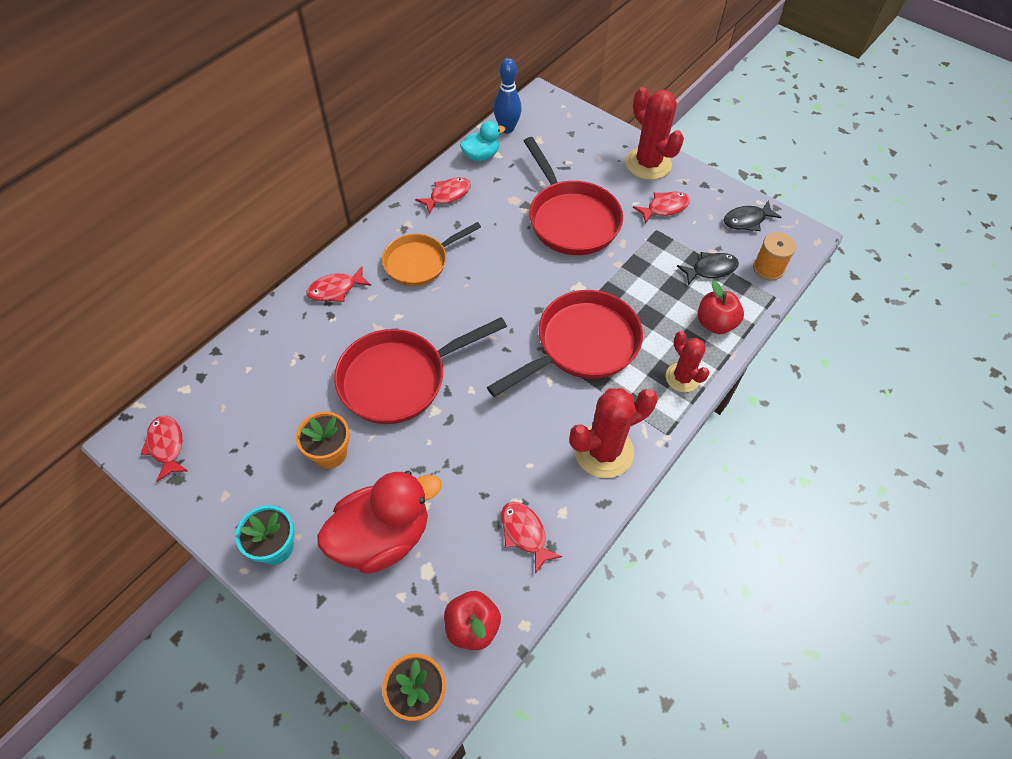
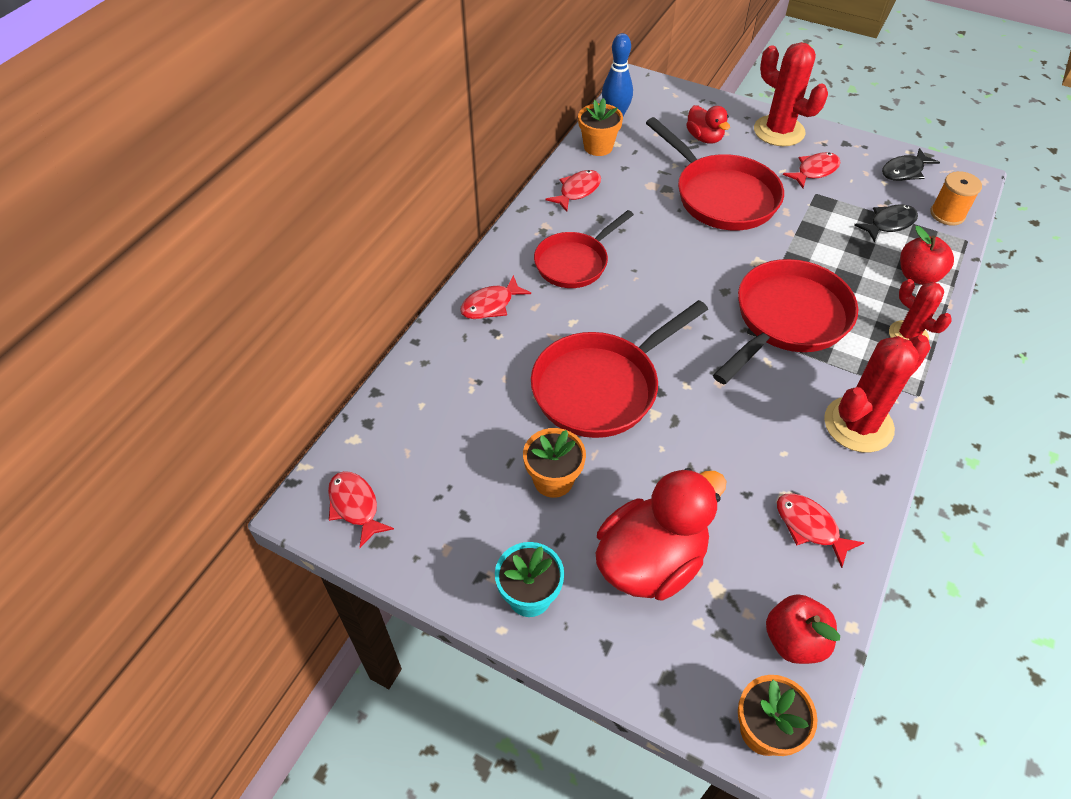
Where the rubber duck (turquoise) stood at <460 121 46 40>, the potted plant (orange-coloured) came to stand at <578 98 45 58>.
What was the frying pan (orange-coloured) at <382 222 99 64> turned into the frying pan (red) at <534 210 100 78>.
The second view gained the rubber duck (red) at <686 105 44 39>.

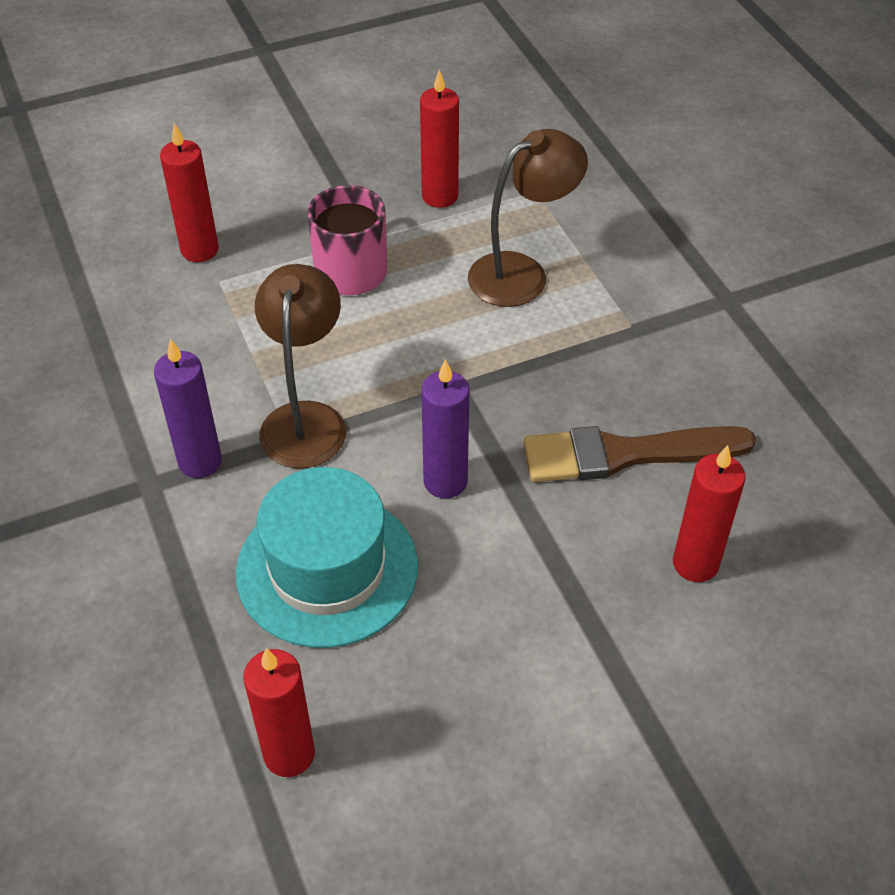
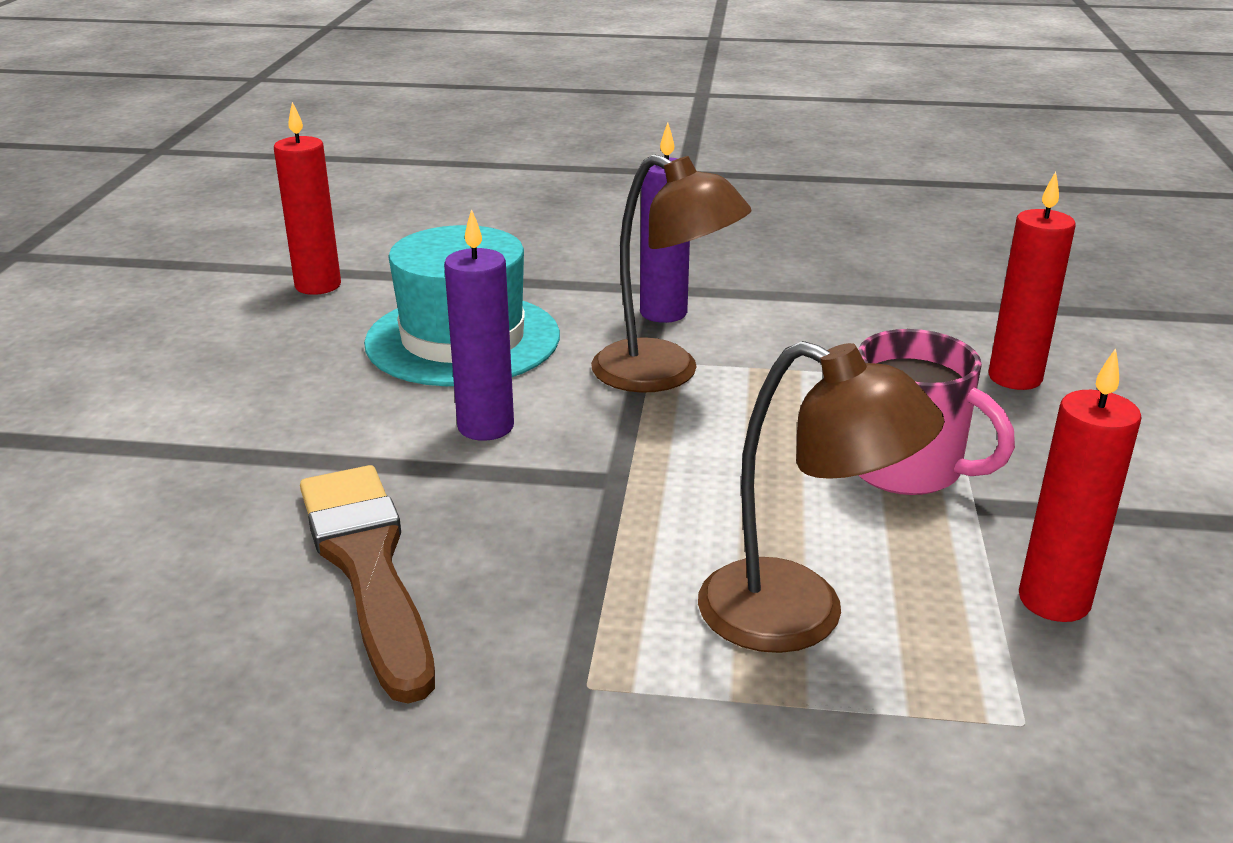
The reading lamp (dark brown) at <468 129 120 178> ended up facing another way, 60 degrees counterclockwise from before.
The paint brush (dark brown) at <523 426 233 56> ended up facing another way, 45 degrees counterclockwise from before.
The second view lost the pillar candle (red) at <673 445 73 137>.

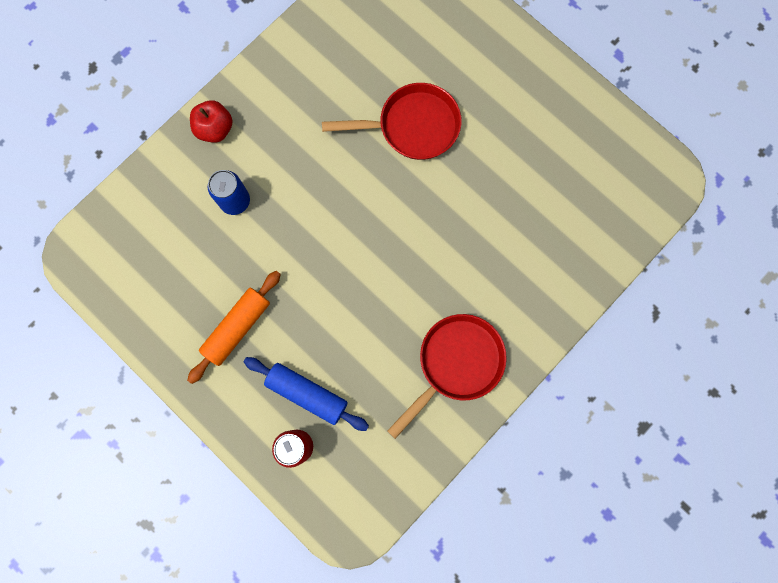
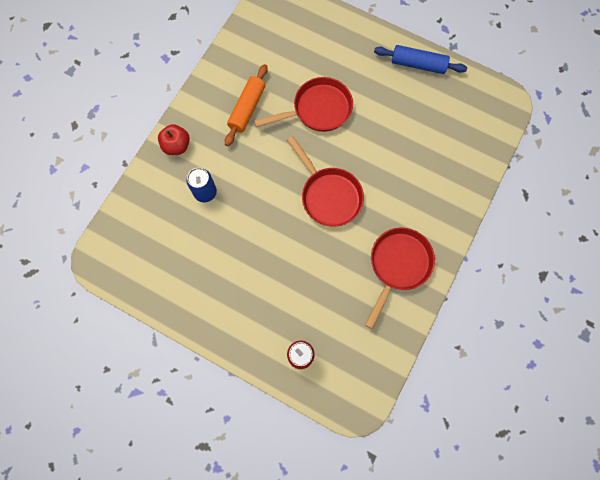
The pastry roller (orange-coloured) ended up elsewhere, having gone from <187 271 94 113> to <225 64 43 82>.
The pastry roller (royal blue) ended up elsewhere, having gone from <244 357 125 74> to <374 45 93 29>.
The second view gained the frying pan (red) at <287 136 77 90>.

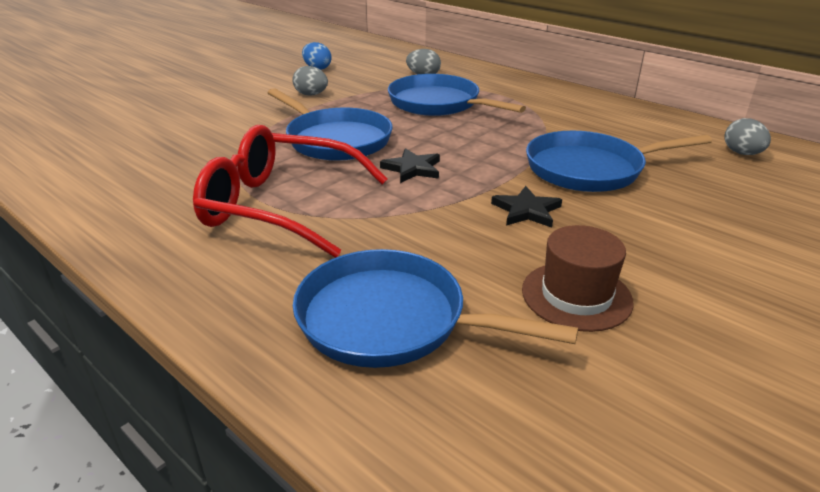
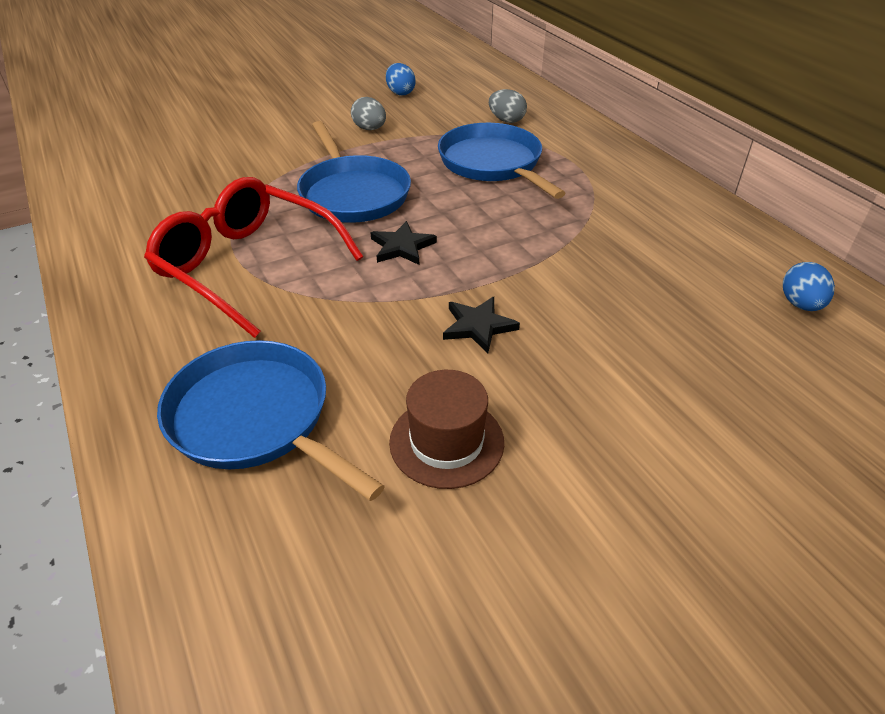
What was the egg (gray) at <724 118 47 37> turned into the egg (royal blue) at <783 262 52 49>.
The second view lost the frying pan (royal blue) at <526 131 186 61>.

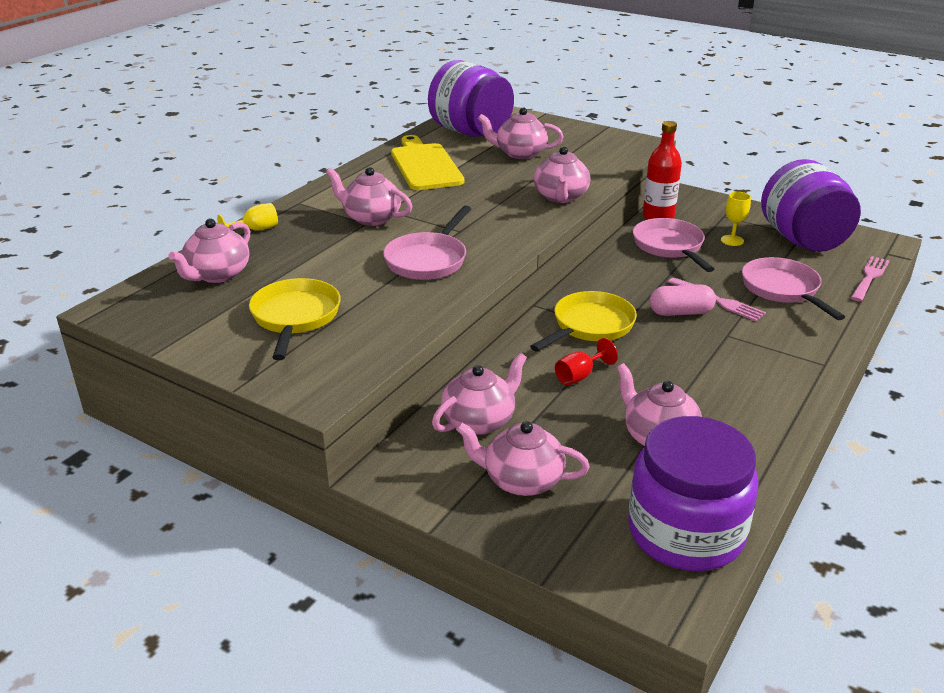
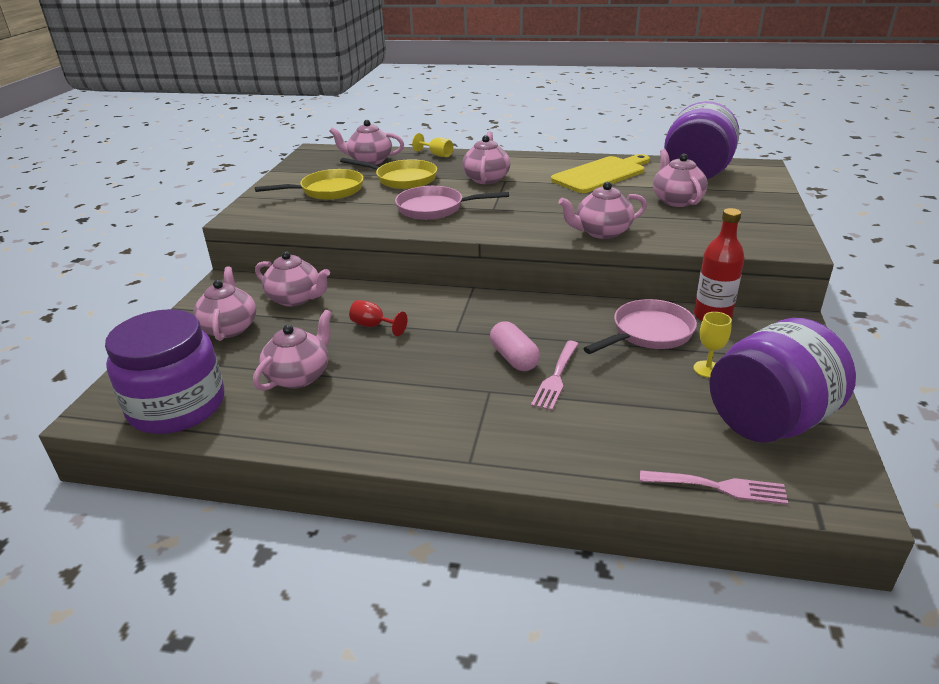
The second view lost the frying pan (pink) at <742 257 103 63>.
The frying pan (bright yellow) ended up elsewhere, having gone from <530 291 107 61> to <340 158 97 31>.

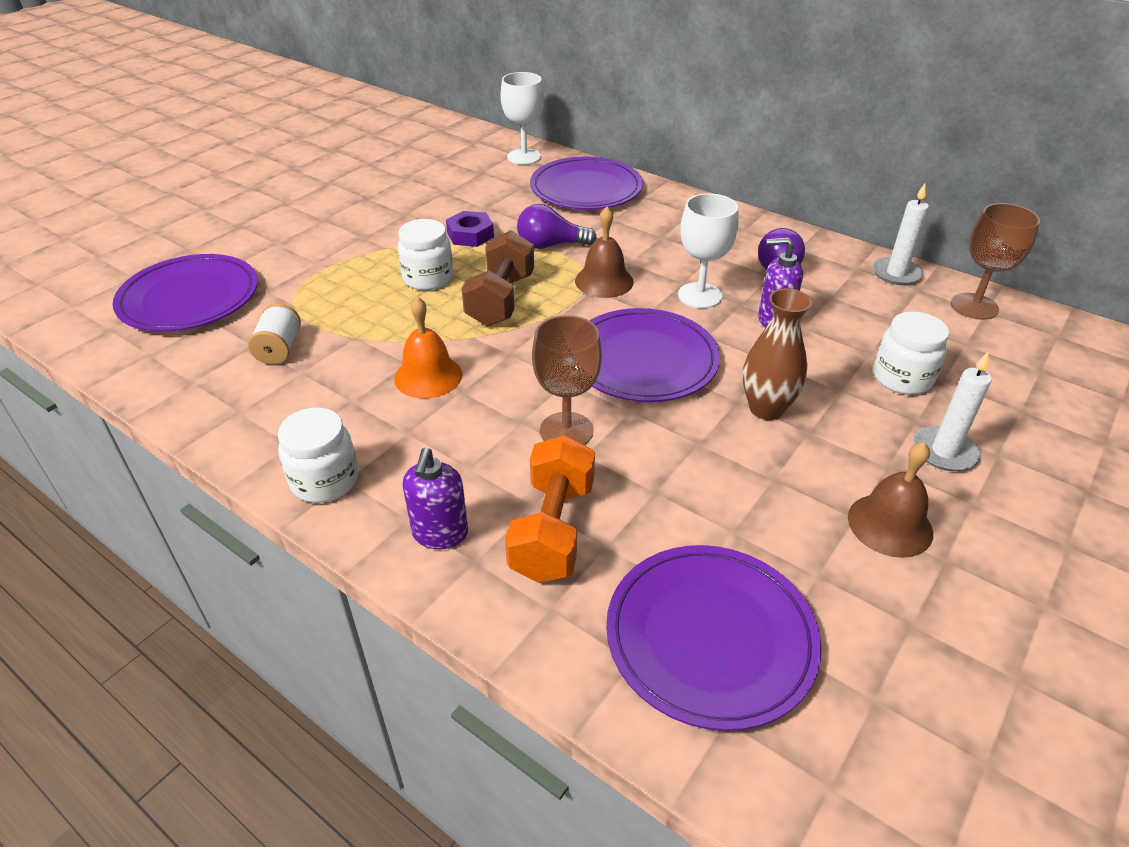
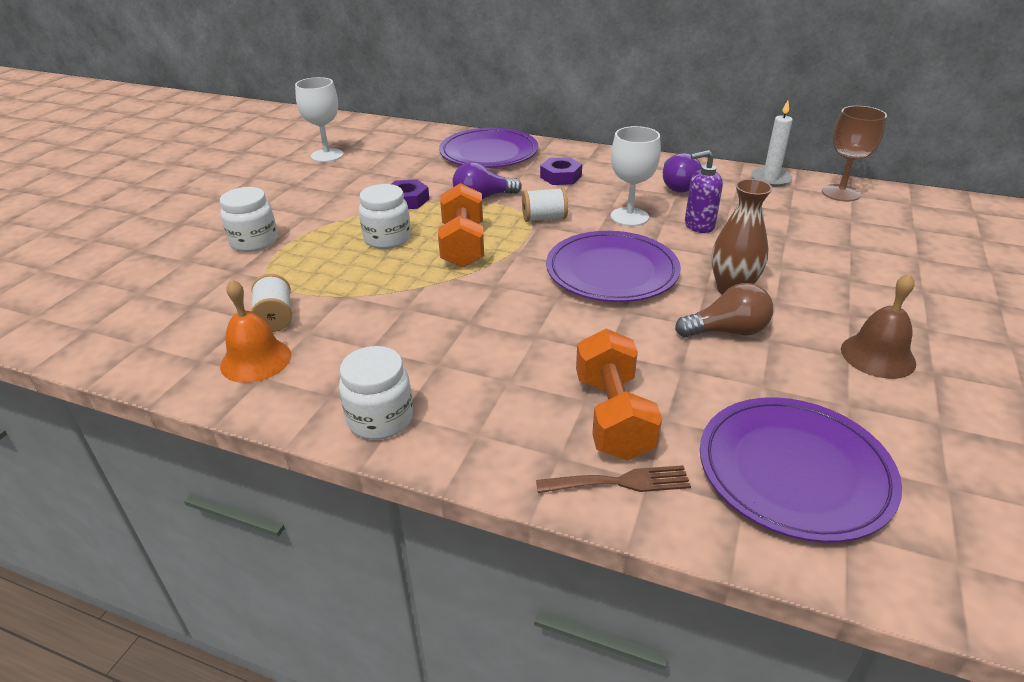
The goblet (pure white) ended up elsewhere, having gone from <501 72 43 93> to <295 77 48 85>.
Where the hand bell (dark brown) stood at <575 207 59 91>, the reel of thread (pure white) came to stand at <522 187 46 35>.
What was the free weight (dark brown) at <461 230 73 96> turned into the free weight (orange-coloured) at <438 183 46 85>.
The second view lost the plate (purple) at <113 254 145 78>.
The hand bell (orange-coloured) ended up elsewhere, having gone from <394 297 68 101> to <220 279 71 104>.
The jam jar (pure white) ended up elsewhere, having gone from <873 312 76 83> to <220 187 58 65>.
The second view lost the goblet (dark brown) at <532 315 70 130>.
The second view lost the pillar candle (pure white) at <913 352 79 119>.
The second view lost the soap dispenser (purple) at <402 448 66 101>.
The second view gained the hex nut (purple) at <540 157 42 28>.
The second view gained the light bulb (dark brown) at <675 283 98 55>.
The second view gained the fork (dark brown) at <536 465 155 28>.

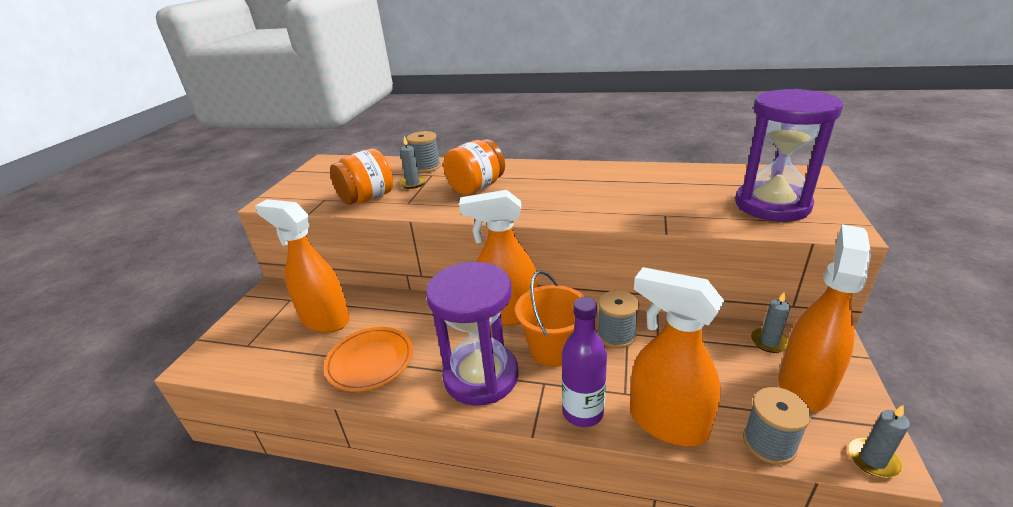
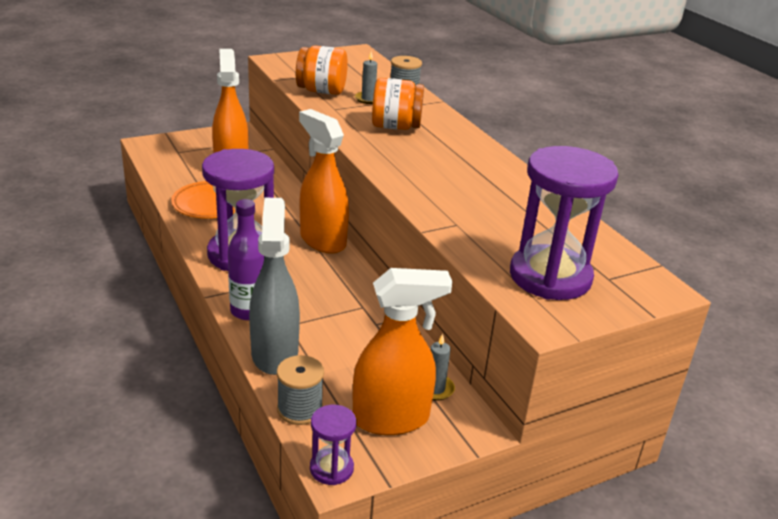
What was the spray cleaner (orange-coloured) at <630 267 94 179> turned into the spray cleaner (gray) at <249 198 51 177>.
The second view lost the pail (orange-coloured) at <515 270 70 97>.
The second view lost the reel of thread (gray) at <597 290 42 58>.
Where the pillar candle (gray) stood at <848 405 62 73>, the sandglass (purple) came to stand at <310 405 47 80>.

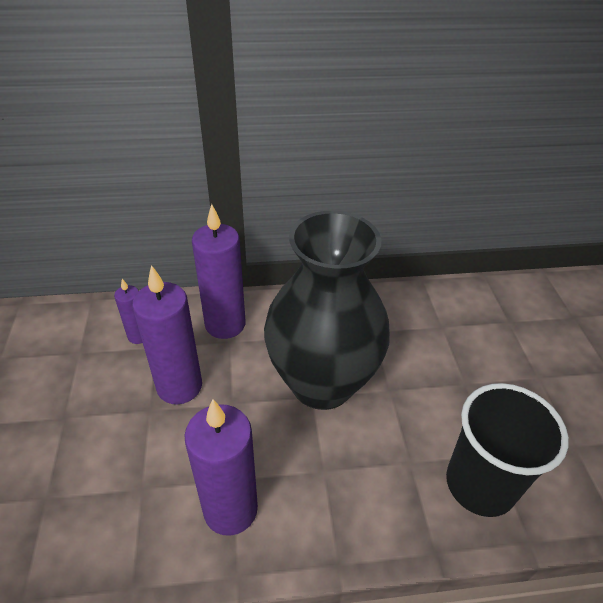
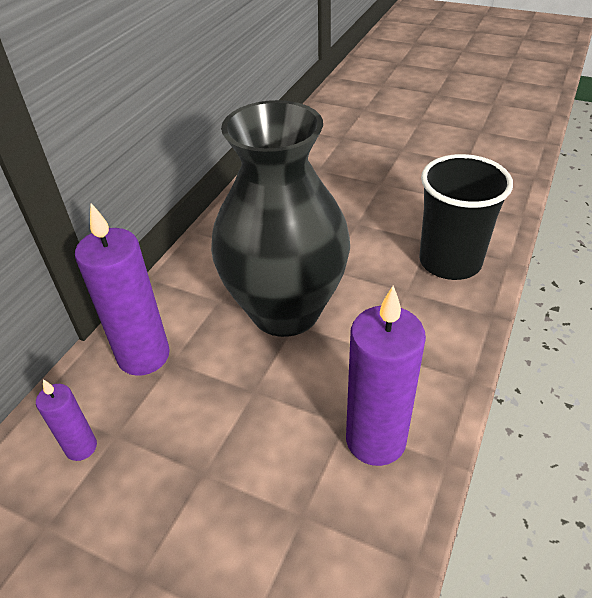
The second view lost the pillar candle (purple) at <132 265 70 140>.

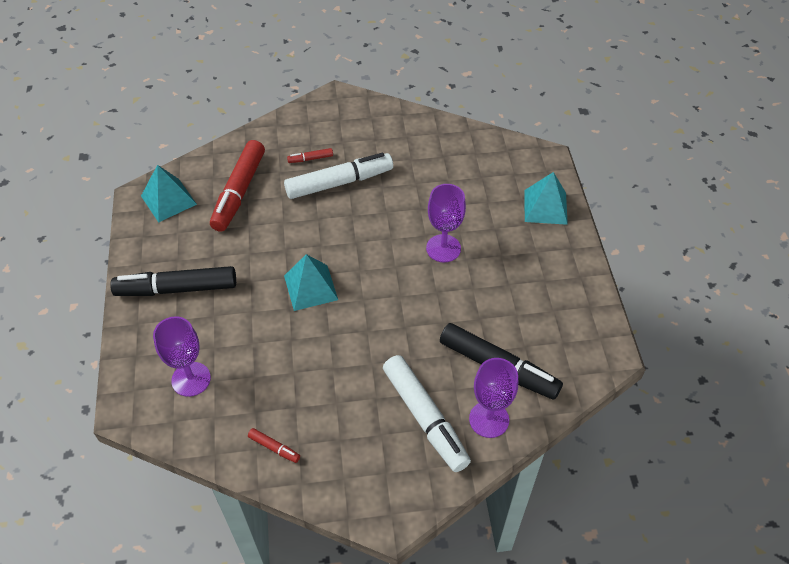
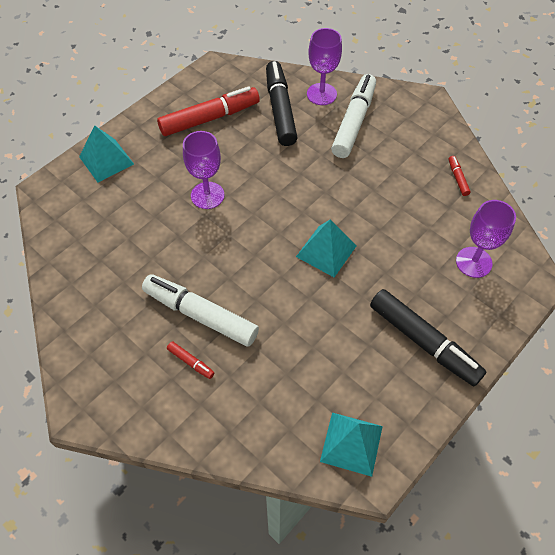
The felt pen (red) ended up elsewhere, having gone from <210 140 55 92> to <157 86 103 50>.

